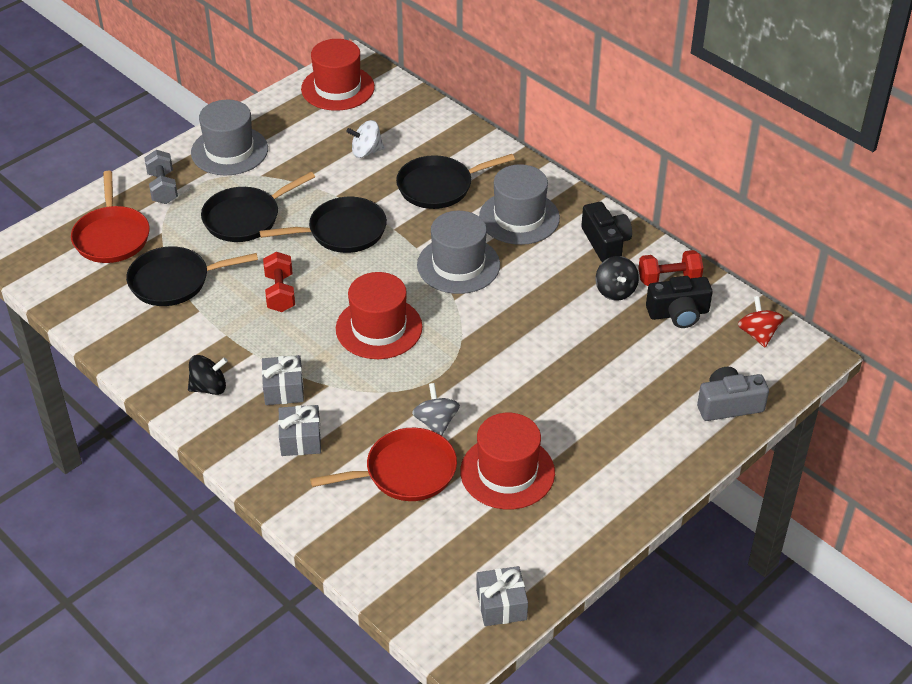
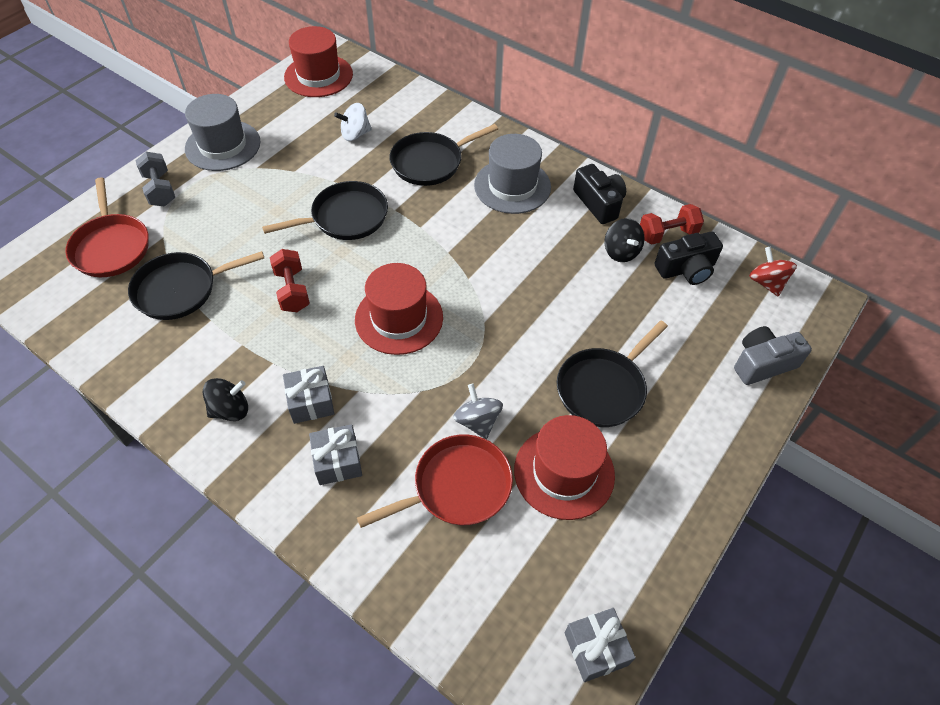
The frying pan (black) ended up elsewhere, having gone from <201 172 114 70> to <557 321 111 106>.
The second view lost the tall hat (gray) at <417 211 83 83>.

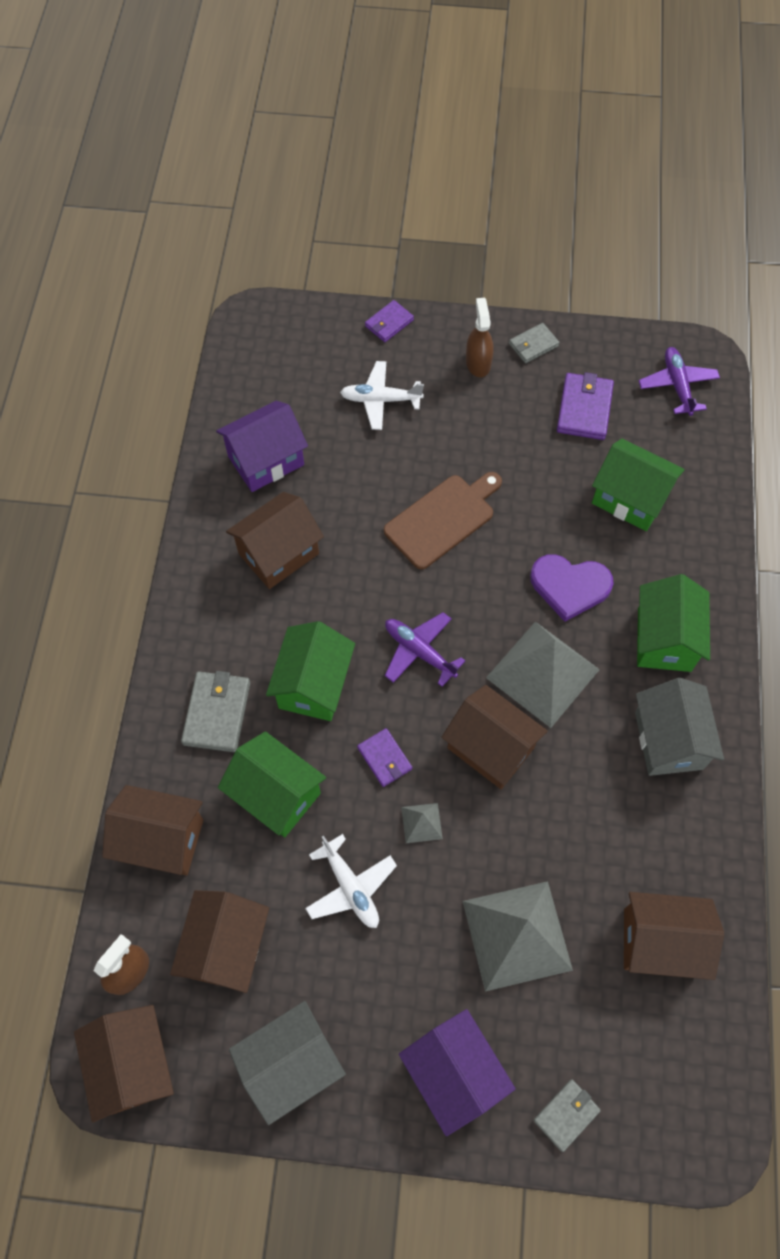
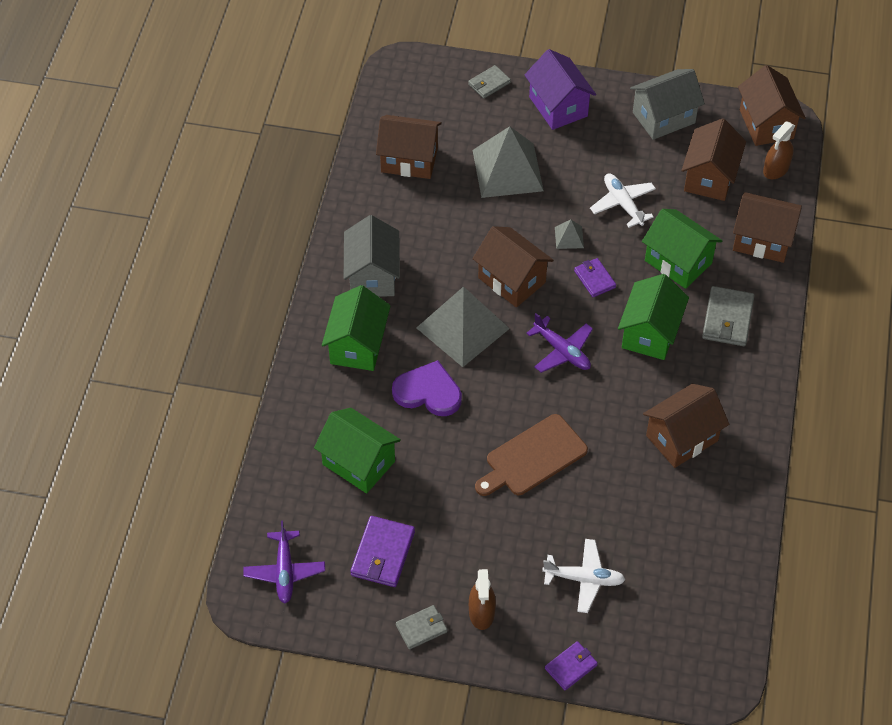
The second view lost the cottage (purple) at <216 401 92 91>.

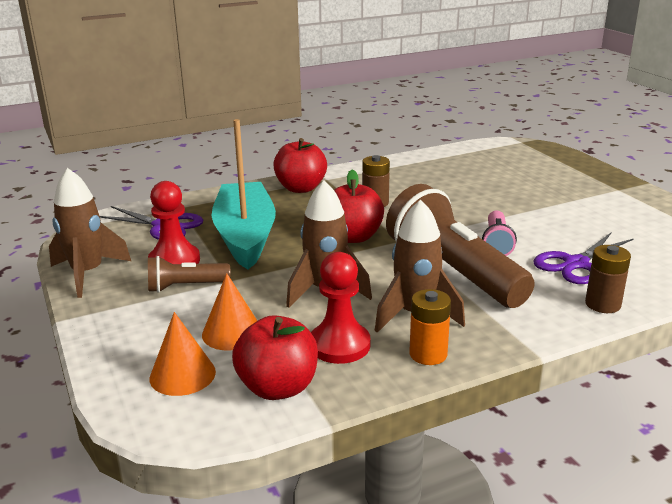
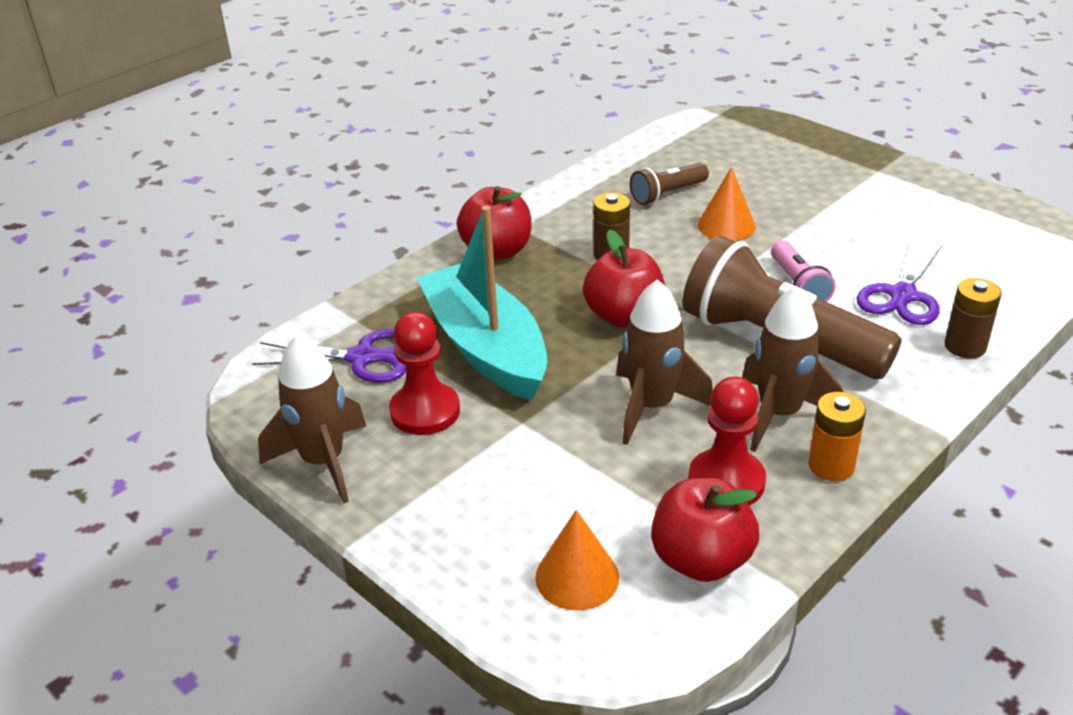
The pocket torch (dark brown) ended up elsewhere, having gone from <148 256 83 37> to <630 163 79 42>.
The solid cone (orange-coloured) ended up elsewhere, having gone from <202 273 55 78> to <698 167 58 74>.

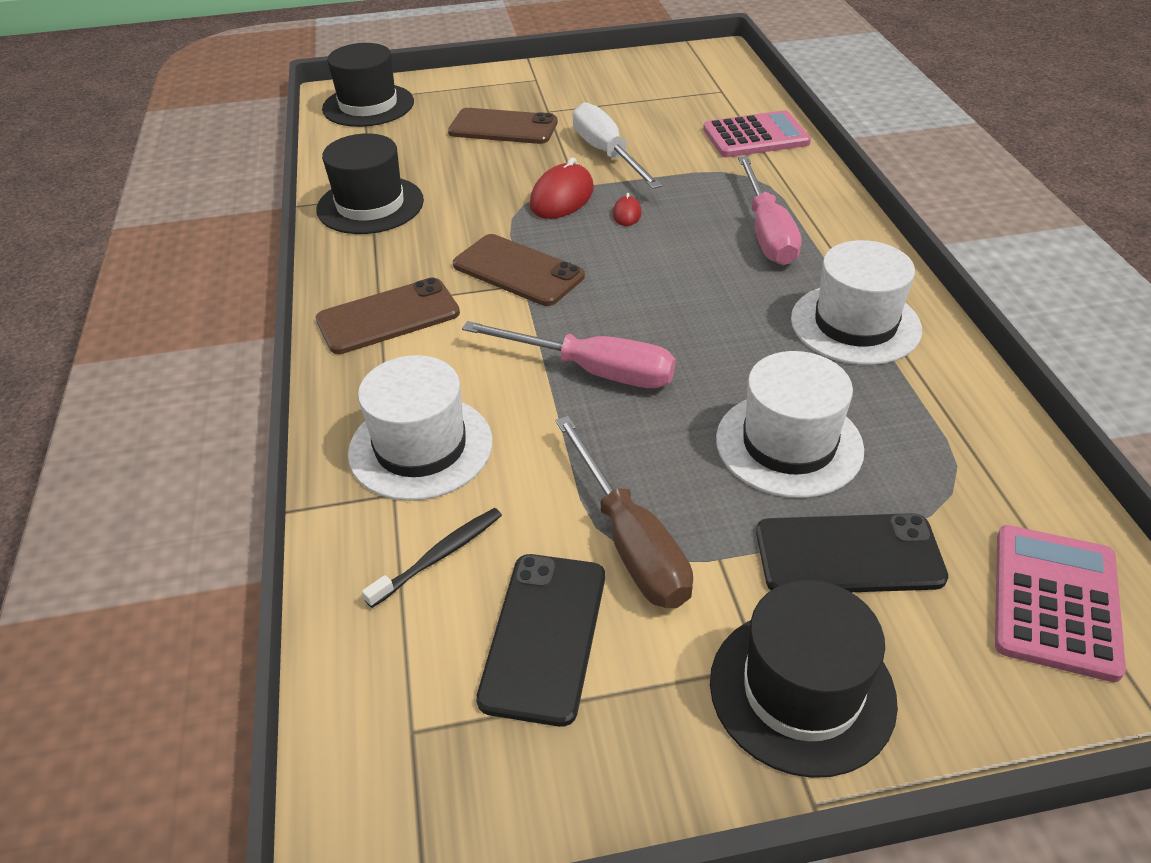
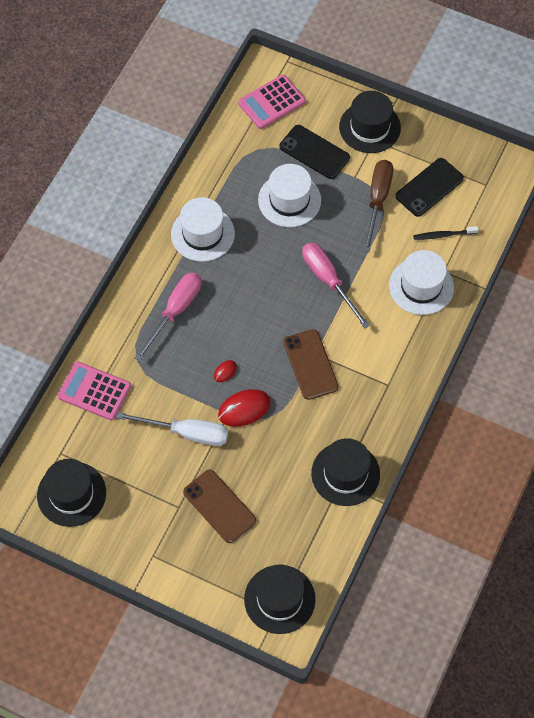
The flat screwdriver (pure white) at <573 102 89 87> ended up facing another way, 90 degrees counterclockwise from before.
The second view lost the phone (dark brown) at <316 277 144 77>.
The second view gained the tall hat (black) at <37 459 69 68>.

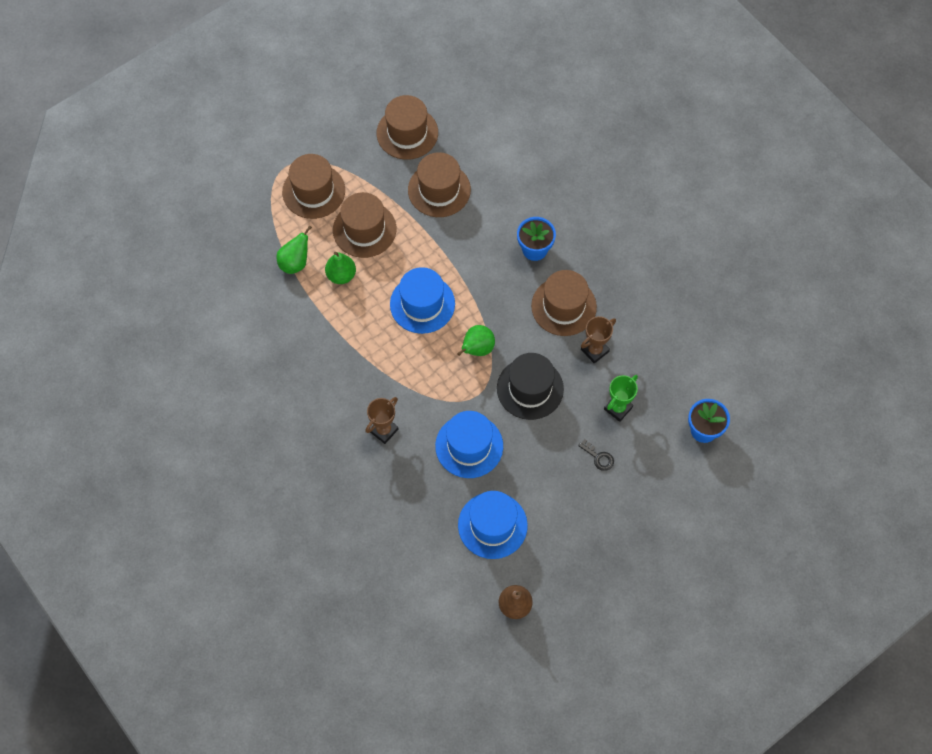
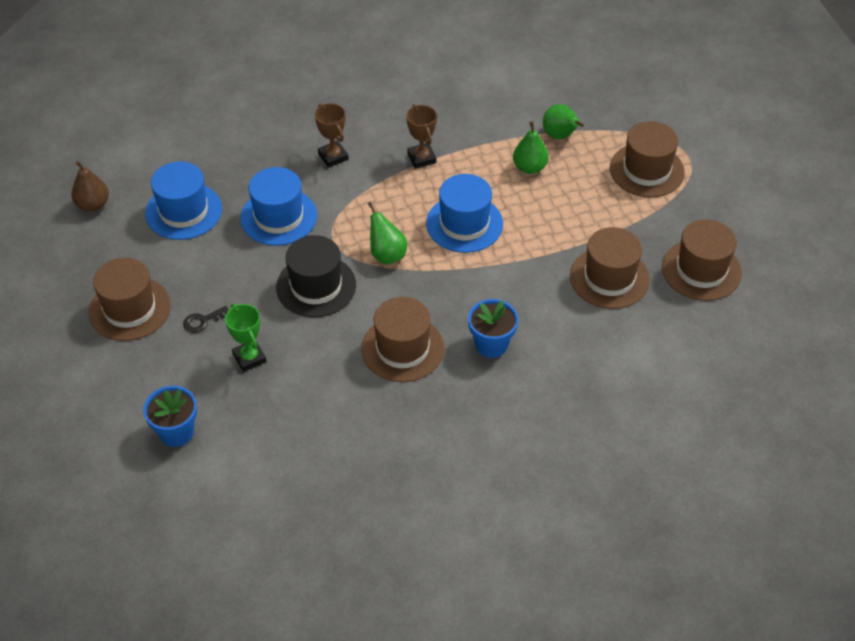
The tall hat (dark brown) ended up elsewhere, having gone from <333 192 63 66> to <89 258 82 83>.
The trophy (dark brown) ended up elsewhere, having gone from <581 316 35 48> to <406 104 31 65>.

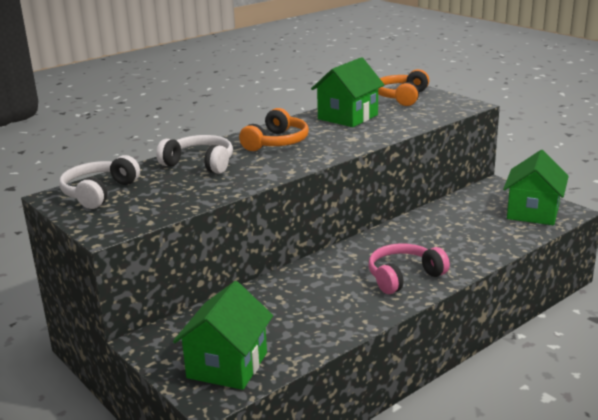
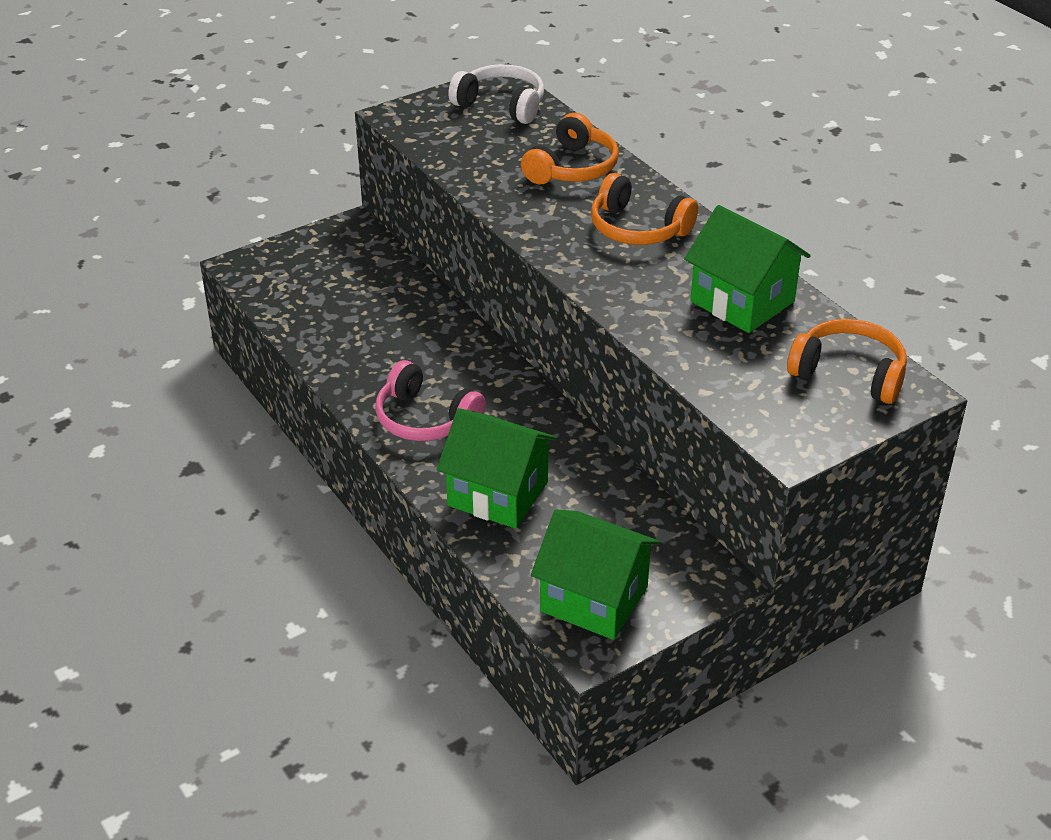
What was the over-ear headphones (pure white) at <156 135 77 39> turned into the over-ear headphones (orange-coloured) at <521 113 98 71>.
The over-ear headphones (pink) at <369 243 81 51> ended up facing another way, 150 degrees clockwise from before.
The cottage (leaf-green) ended up elsewhere, having gone from <173 281 100 109> to <437 408 120 121>.

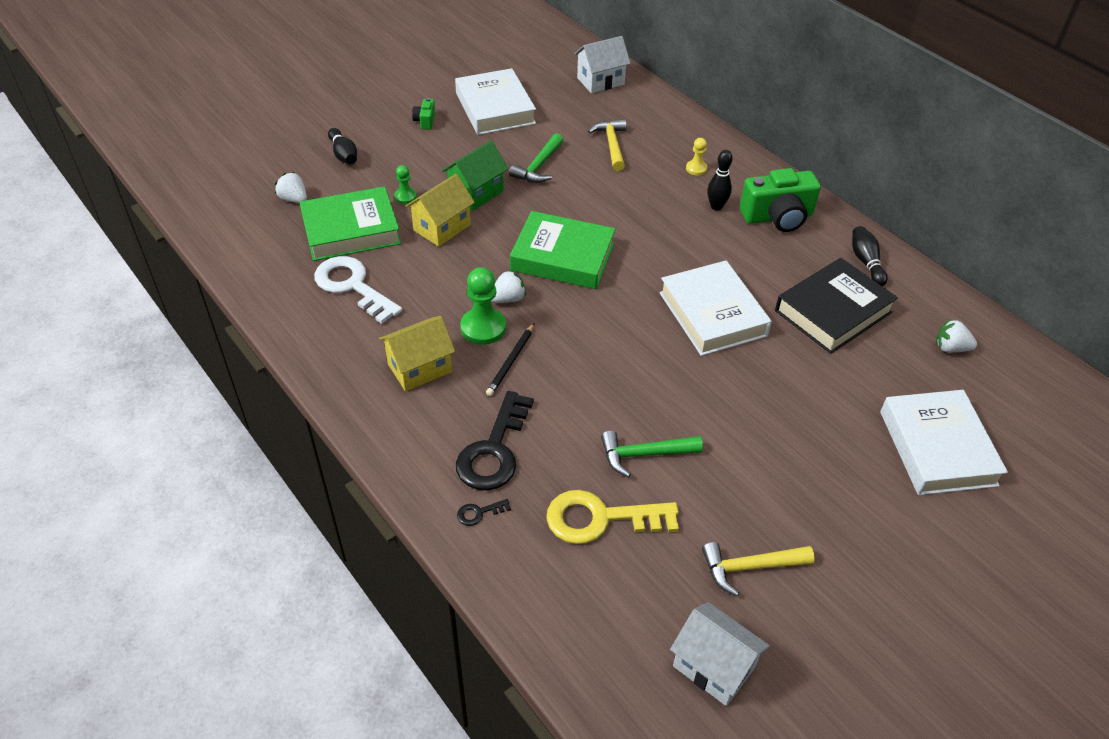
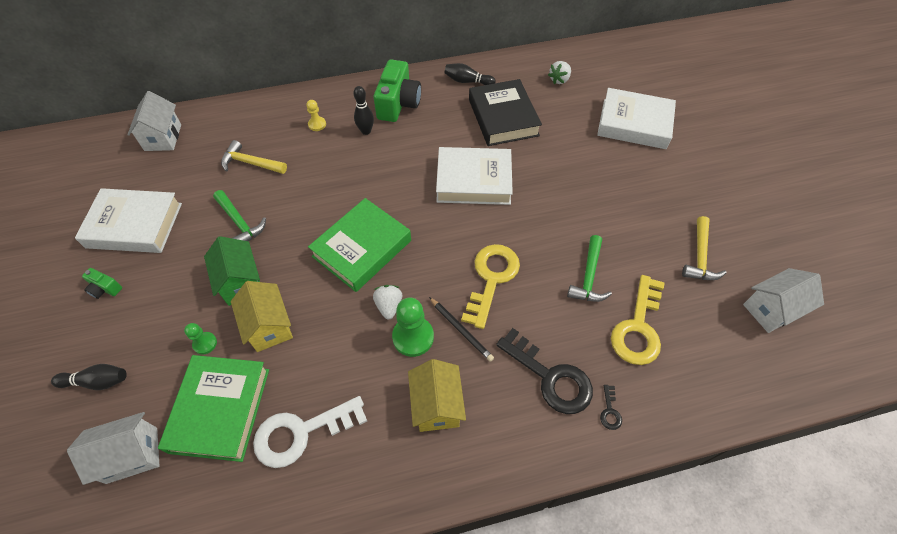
Where the toy strawberry (pure white) stood at <275 172 32 31>, the cottage (pure white) came to stand at <67 412 93 73>.
The second view gained the door key (bright yellow) at <461 244 59 85>.

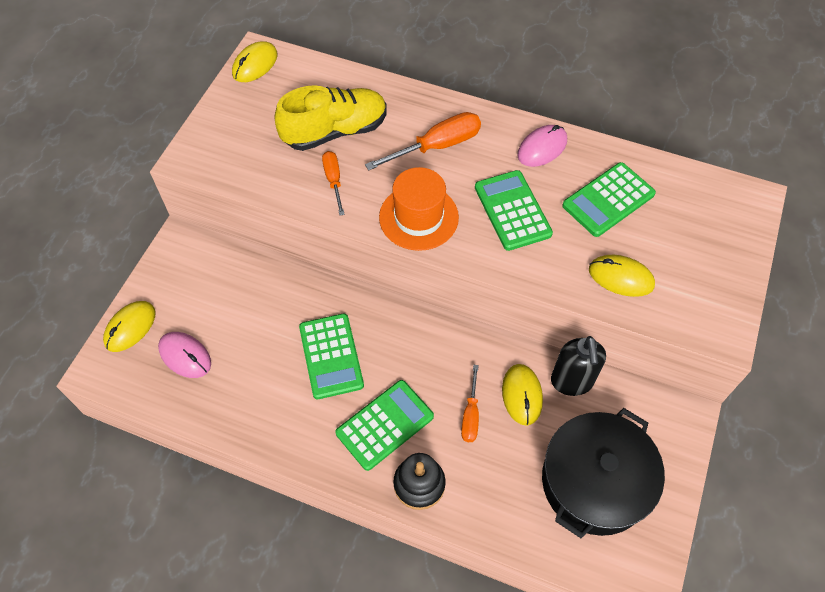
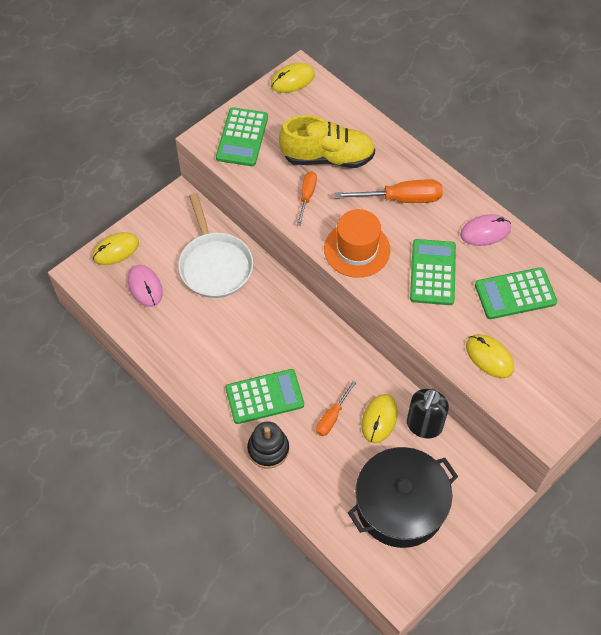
The pocket calculator (leaf-green) ended up elsewhere, having gone from <299 313 65 86> to <216 107 52 59>.
The second view gained the frying pan (pure white) at <178 193 75 105>.

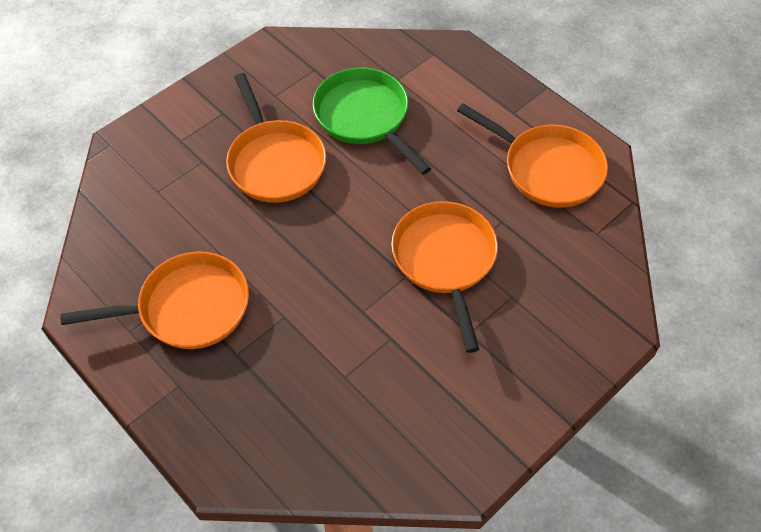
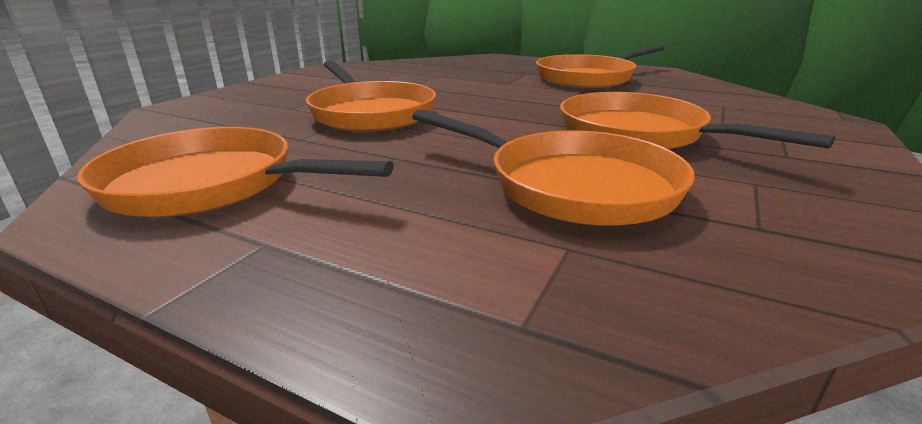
What was the frying pan (leaf-green) at <313 68 118 107> turned into the frying pan (orange-coloured) at <412 109 283 117>.

